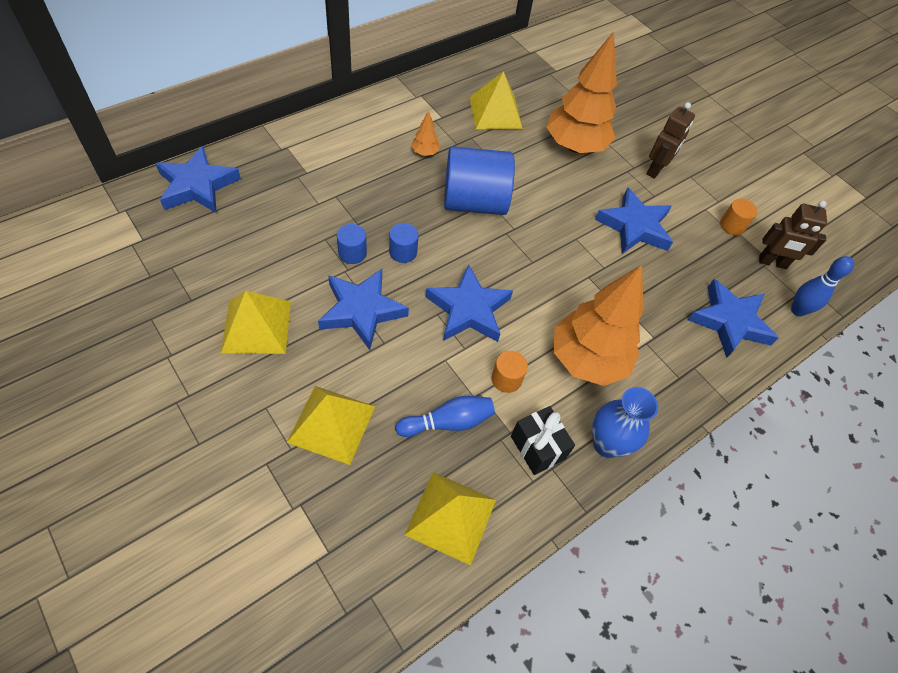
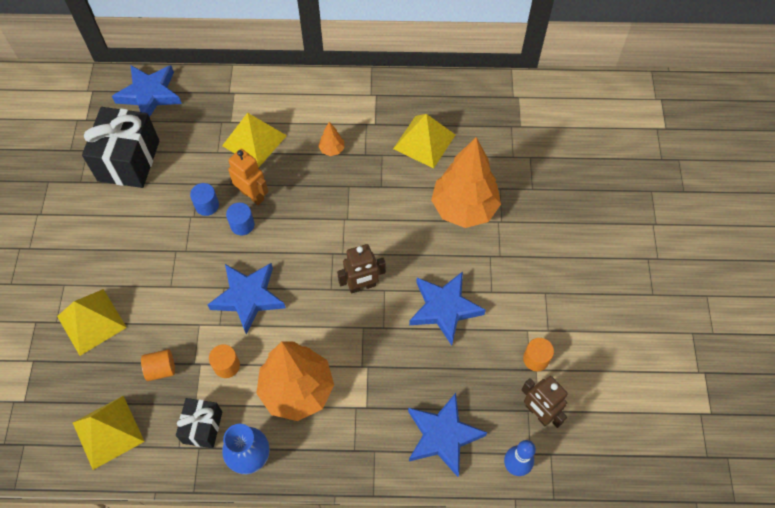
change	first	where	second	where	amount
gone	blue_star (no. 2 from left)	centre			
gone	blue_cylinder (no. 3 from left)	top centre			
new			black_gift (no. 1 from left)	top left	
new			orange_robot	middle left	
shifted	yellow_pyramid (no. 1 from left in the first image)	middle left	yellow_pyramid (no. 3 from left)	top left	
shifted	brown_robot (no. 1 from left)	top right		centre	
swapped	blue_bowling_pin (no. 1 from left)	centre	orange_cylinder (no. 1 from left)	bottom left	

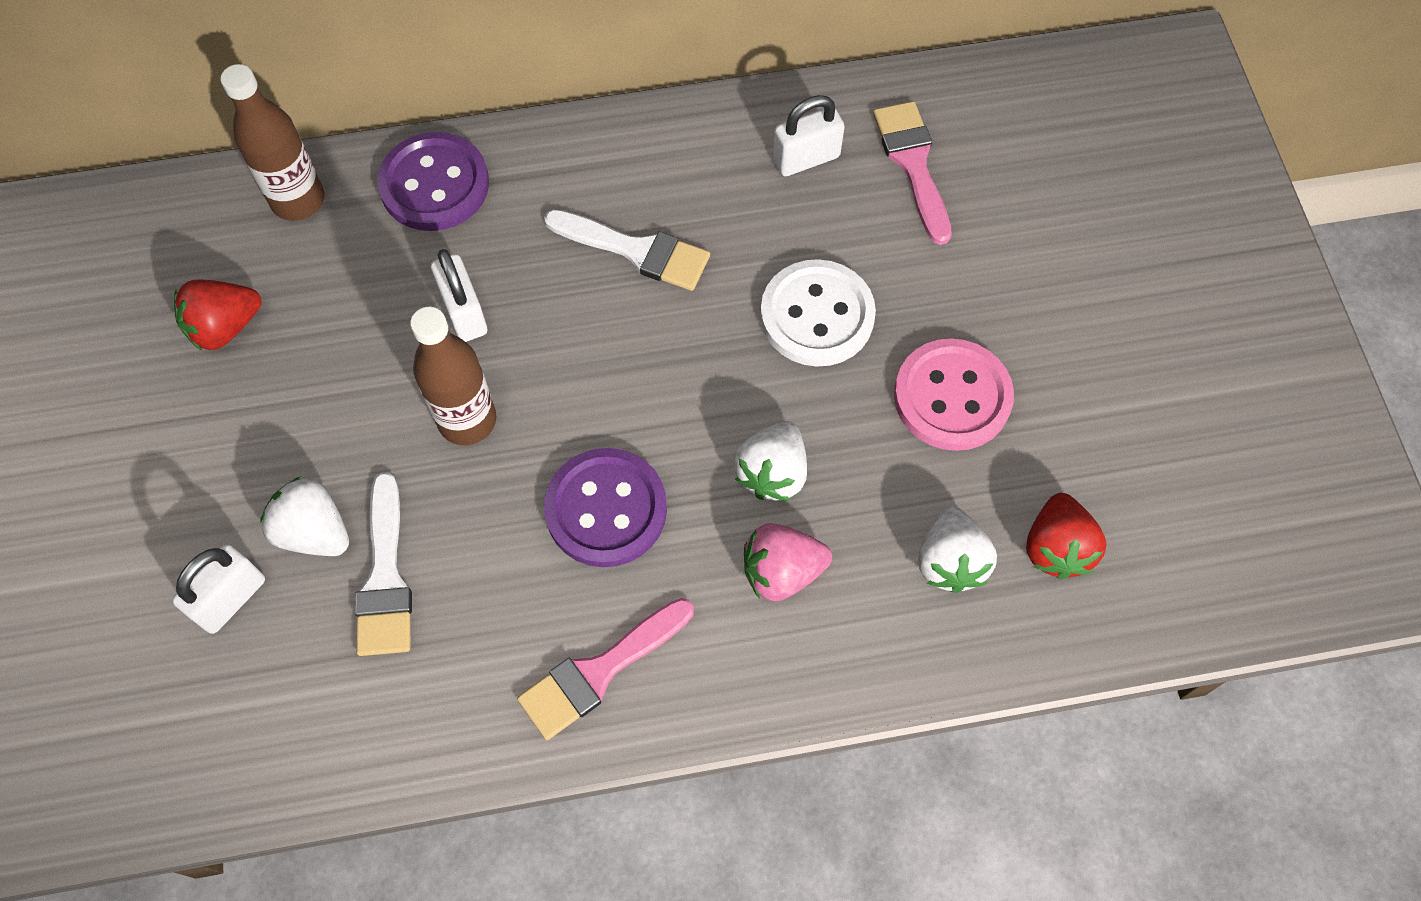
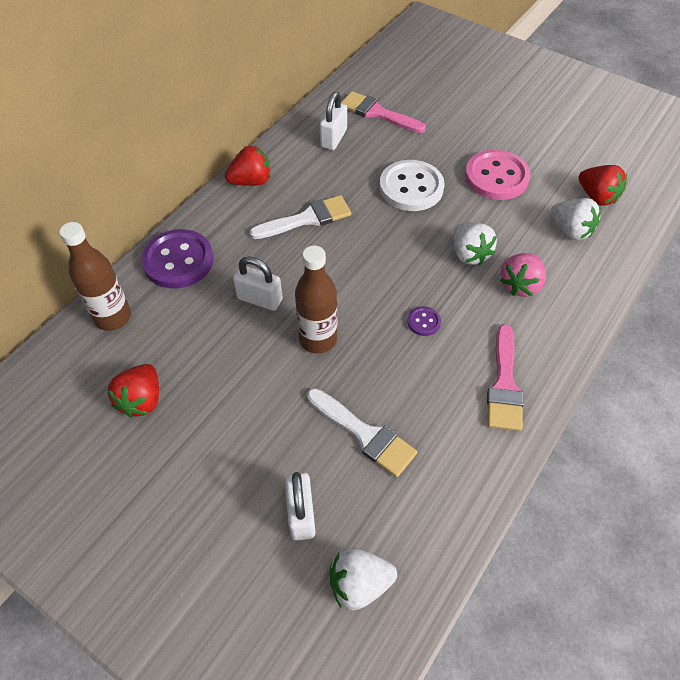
change	first	where	second	where	amount
new			red_strawberry (no. 2 from left)	top centre	
shifted	white_strawberry (no. 1 from left)	middle left		bottom centre	
scaled	purple_button (no. 2 from left)	centre		centre	x0.45

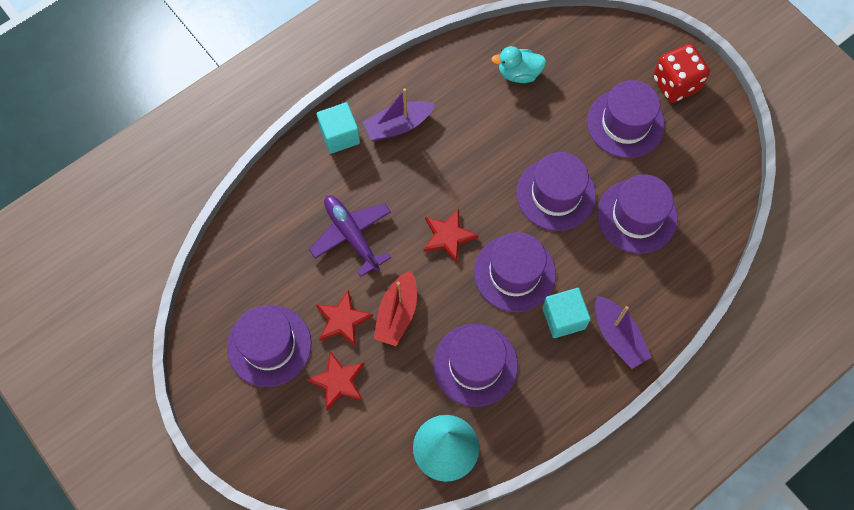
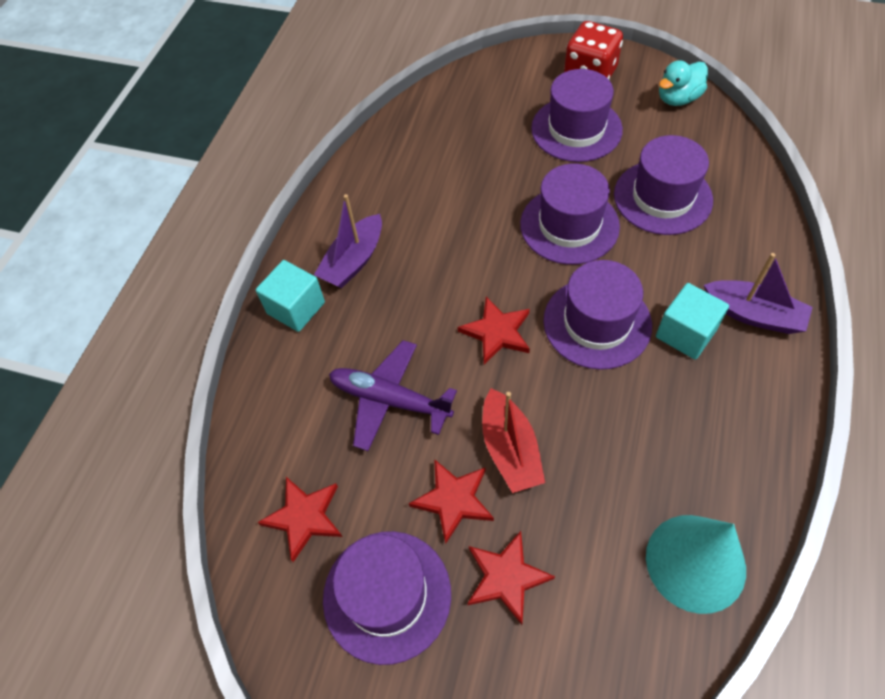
change	first	where	second	where	amount
gone	purple_hat (no. 2 from left)	bottom centre			
new			red_star (no. 1 from left)	bottom centre	
shifted	turquoise_duck	top centre		top right	

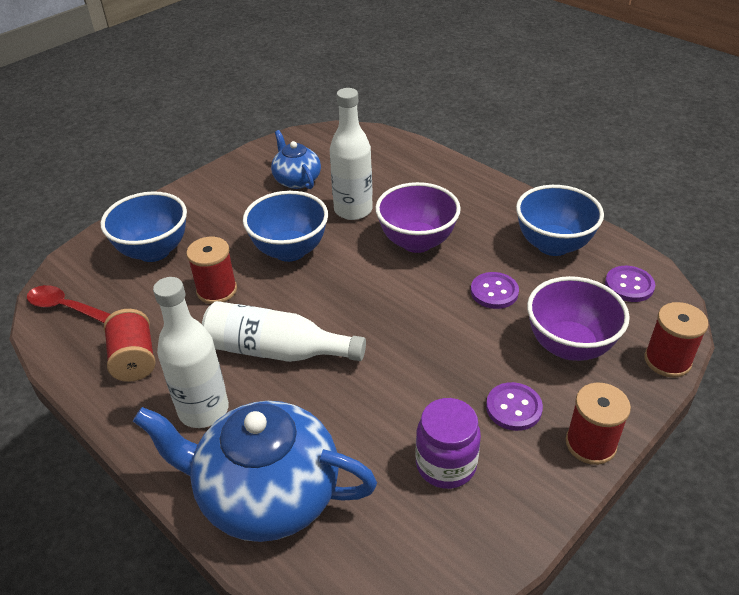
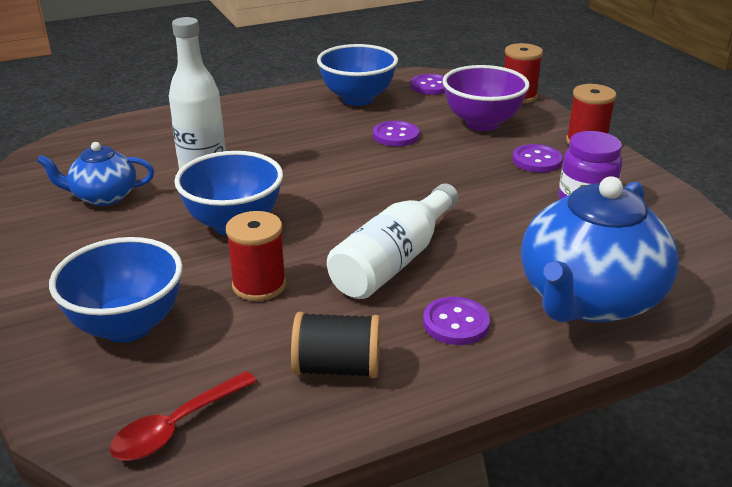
change	first	where	second	where	amount
gone	purple_bowl (no. 1 from left)	centre			
swapped	white_bottle (no. 1 from left)	middle left	purple_button (no. 3 from left)	centre	
repainted	red_spool (no. 1 from left)	middle left	black_spool	bottom centre	

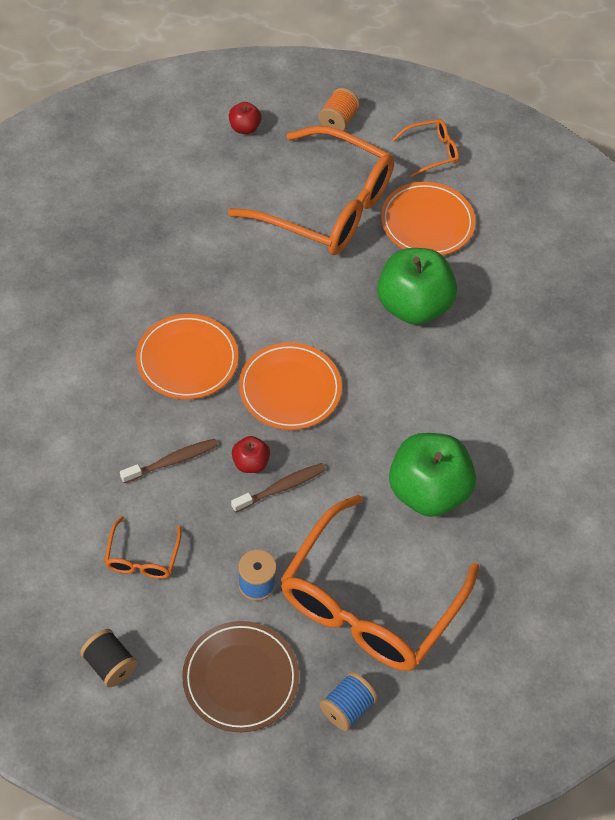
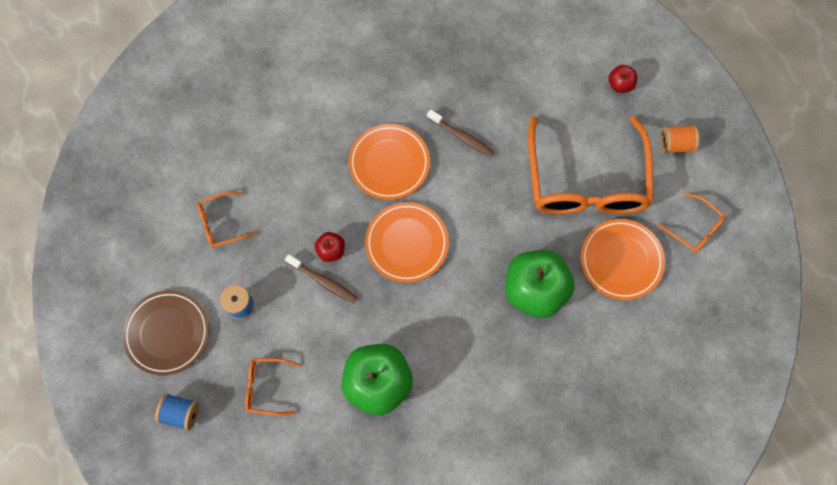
change	first	where	second	where	amount
gone	black_spool	bottom left			
shifted	brown_toothbrush (no. 1 from left in the first image)	middle left	brown_toothbrush (no. 2 from left)	top centre	
scaled	orange_glasses (no. 3 from left in the first image)	bottom centre	orange_glasses (no. 2 from left)	bottom left	x0.43

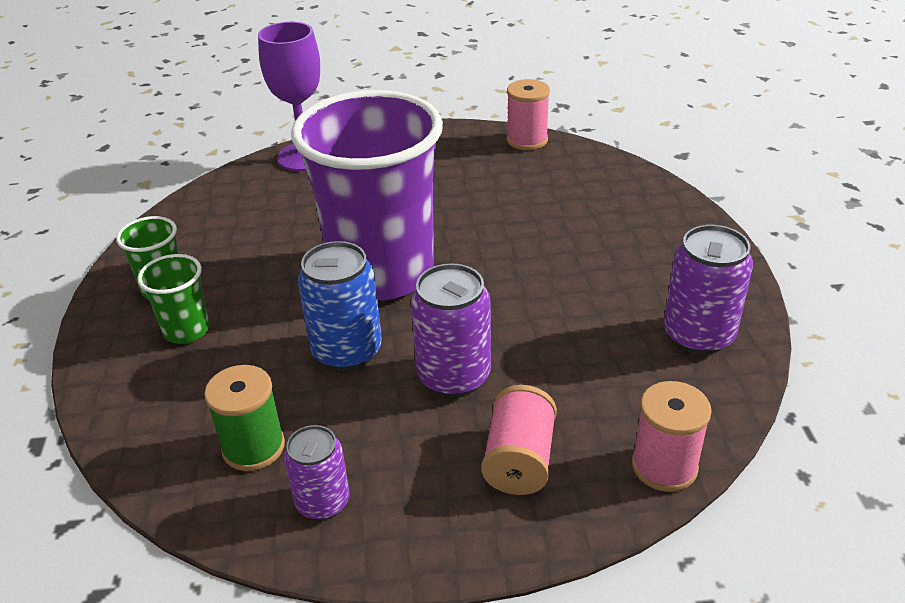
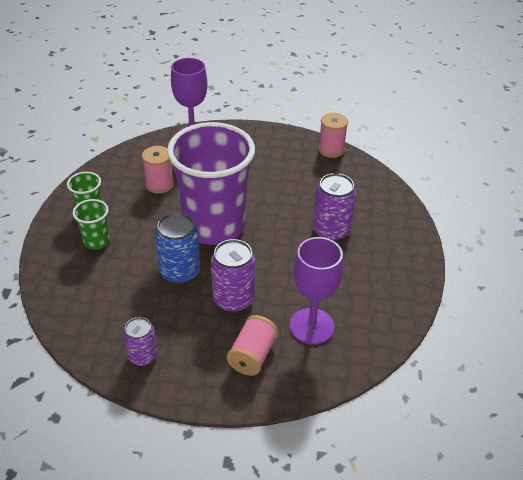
change	first	where	second	where	amount
gone	green_spool	bottom left			
new			purple_goblet (no. 2 from left)	centre	
shifted	pink_spool (no. 3 from left in the first image)	bottom right	pink_spool (no. 1 from left)	middle left	
shifted	purple_can (no. 3 from left)	middle right		centre	

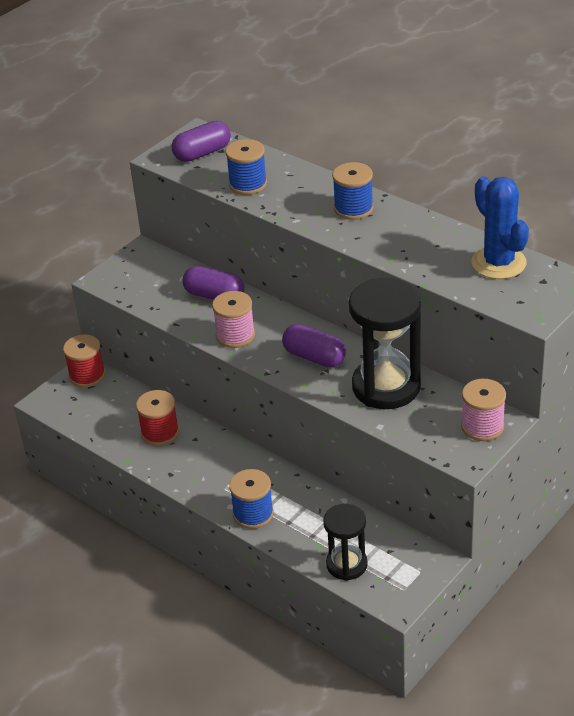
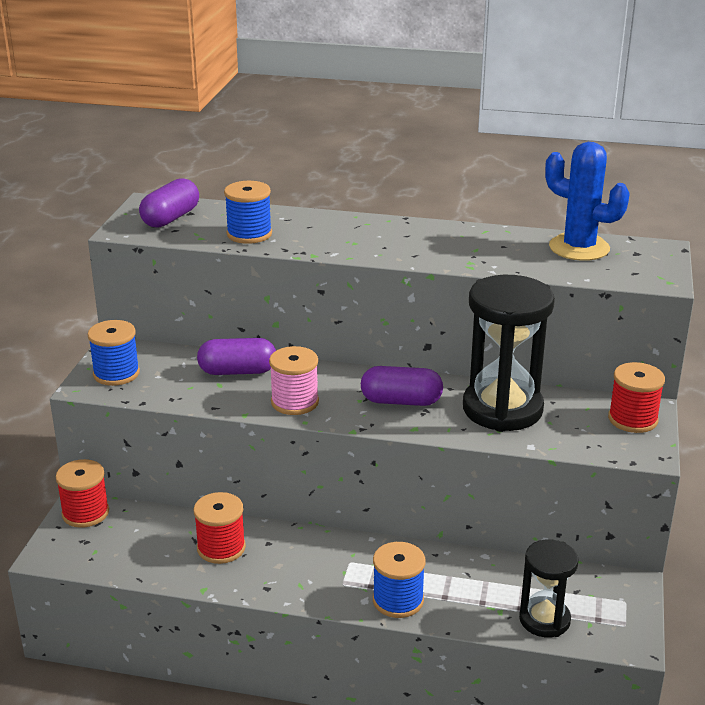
change	first	where	second	where	amount
shifted	blue_spool (no. 3 from left in the first image)	top centre	blue_spool (no. 1 from left)	middle left	
repainted	pink_spool (no. 2 from left)	middle right	red_spool (no. 3 from left)	middle right	

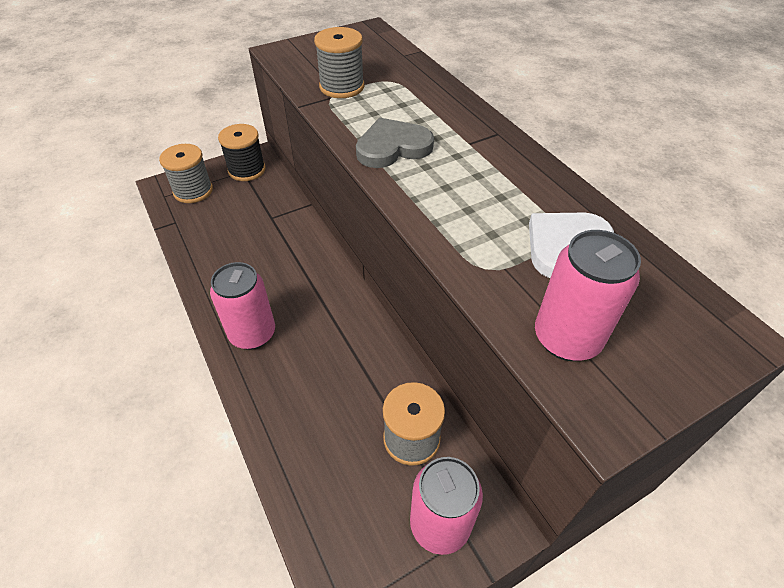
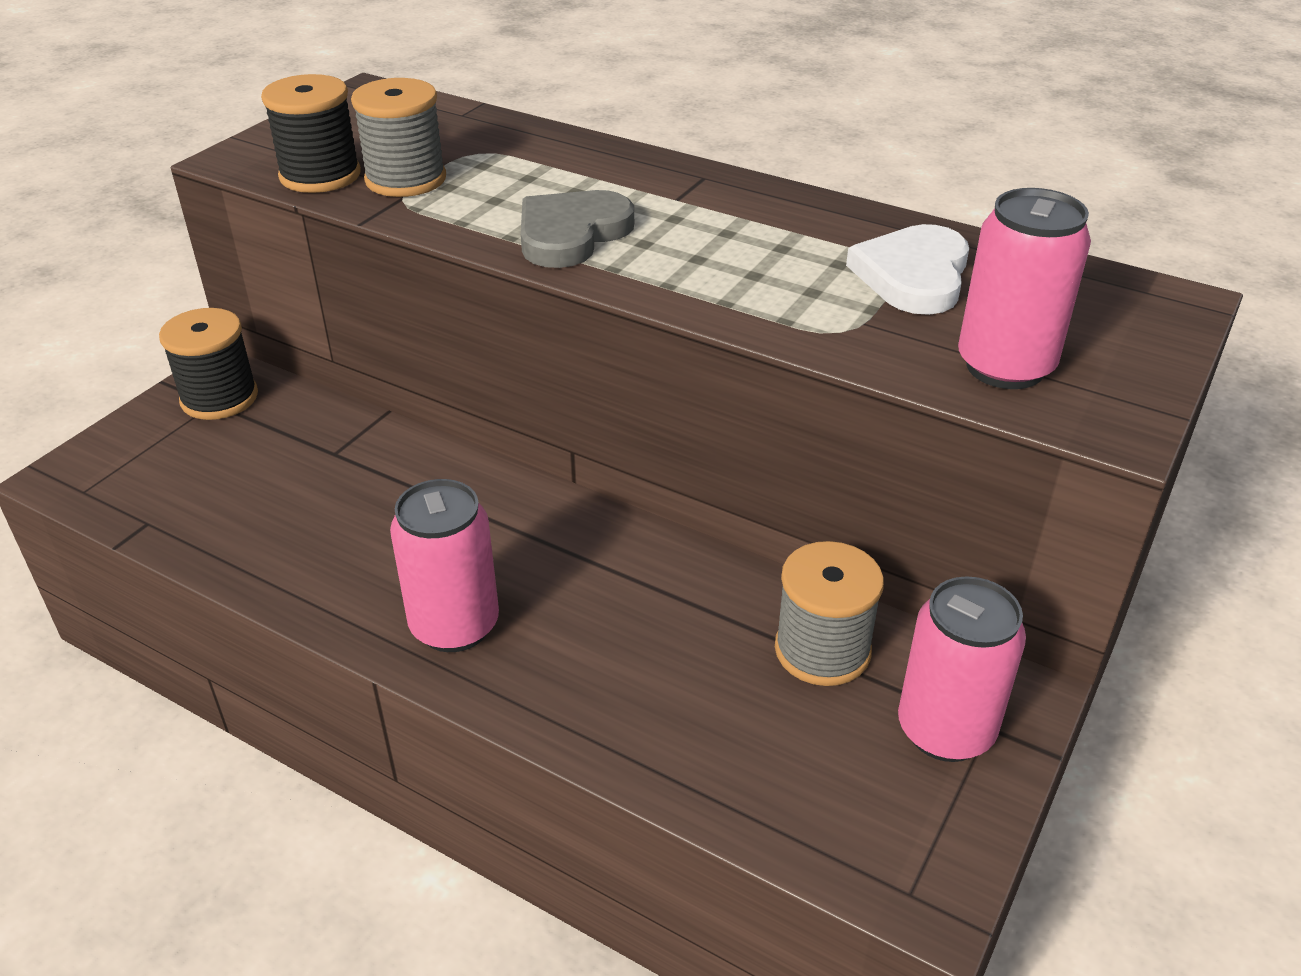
change	first	where	second	where	amount
gone	grey_spool (no. 1 from left)	top left			
new			black_spool (no. 2 from left)	top left	

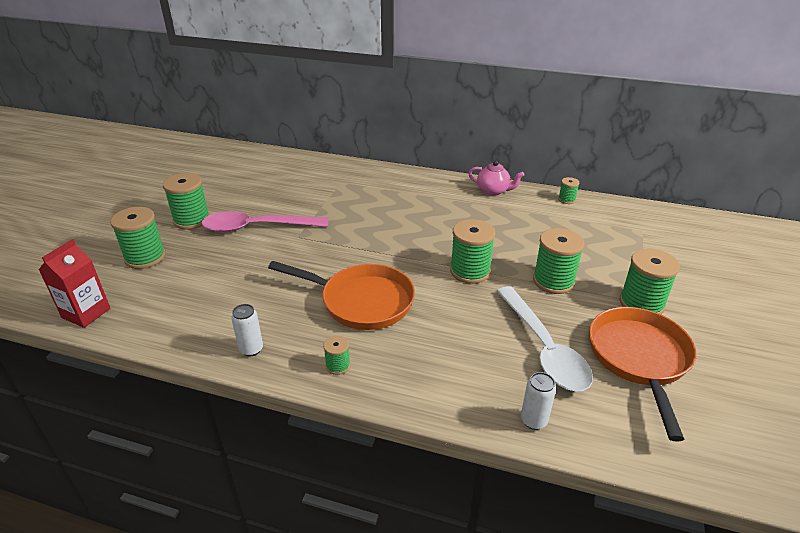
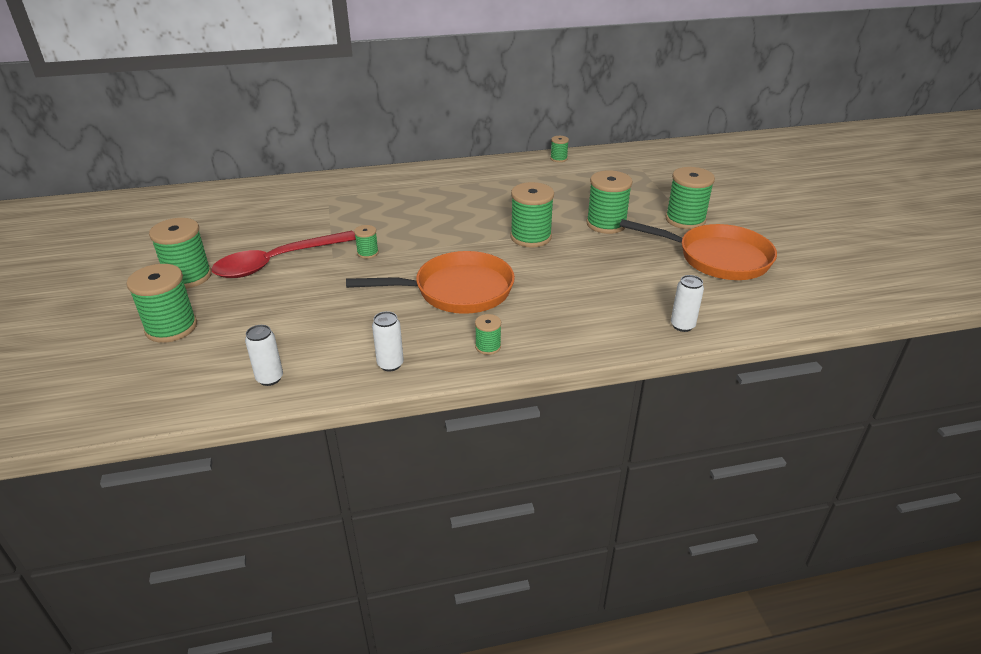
change	first	where	second	where	amount
gone	red_carton	middle left			
gone	pink_teapot	centre			
gone	white_spoon	middle right			
new			white_can (no. 1 from left)	middle left	
new			green_spool (no. 3 from left)	centre	
repainted	pink_spoon	middle left	red_spoon	middle left	
rotated	orange_pan (no. 2 from left)	bottom right		middle right	135 degrees clockwise

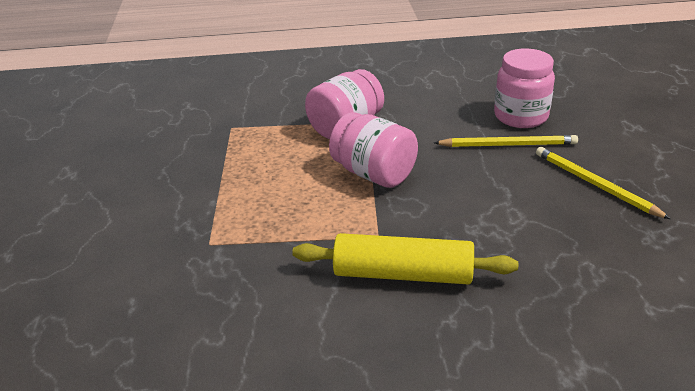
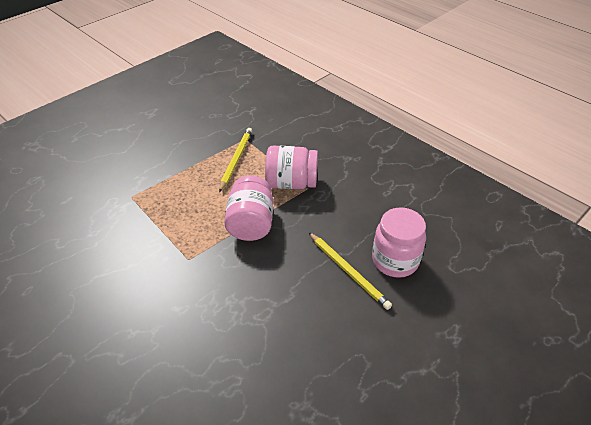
change	first	where	second	where	amount
gone	yellow_rolling_pin	centre			
shifted	yellow_pencil (no. 2 from left in the first image)	middle right	yellow_pencil (no. 1 from left)	centre	

